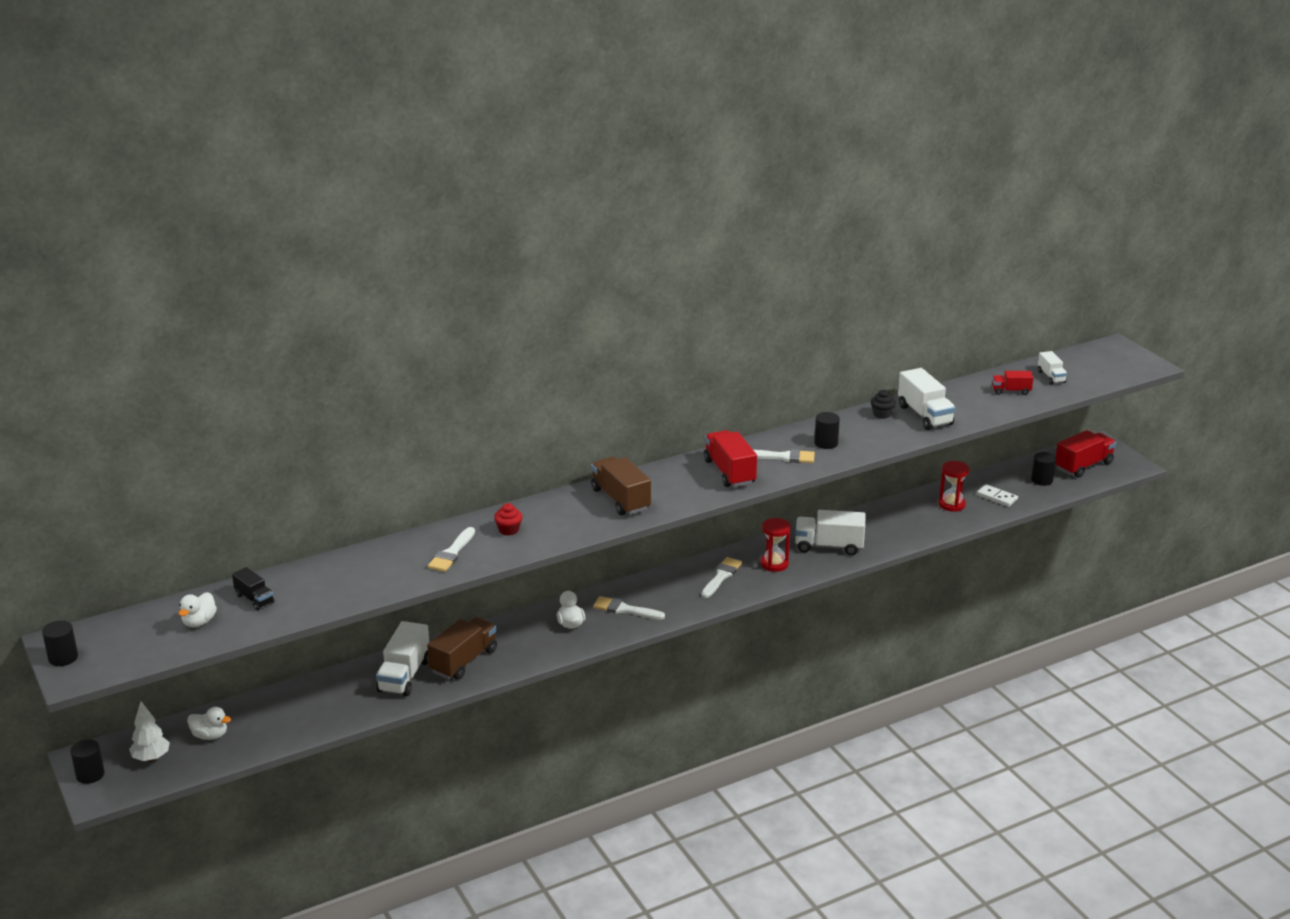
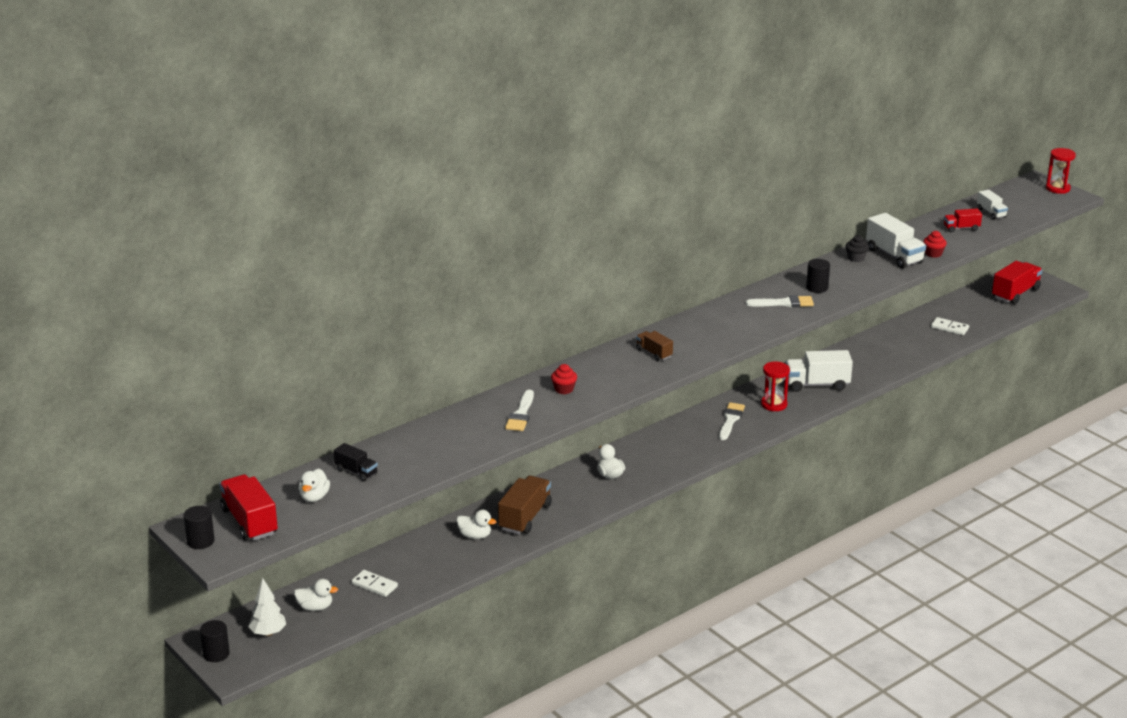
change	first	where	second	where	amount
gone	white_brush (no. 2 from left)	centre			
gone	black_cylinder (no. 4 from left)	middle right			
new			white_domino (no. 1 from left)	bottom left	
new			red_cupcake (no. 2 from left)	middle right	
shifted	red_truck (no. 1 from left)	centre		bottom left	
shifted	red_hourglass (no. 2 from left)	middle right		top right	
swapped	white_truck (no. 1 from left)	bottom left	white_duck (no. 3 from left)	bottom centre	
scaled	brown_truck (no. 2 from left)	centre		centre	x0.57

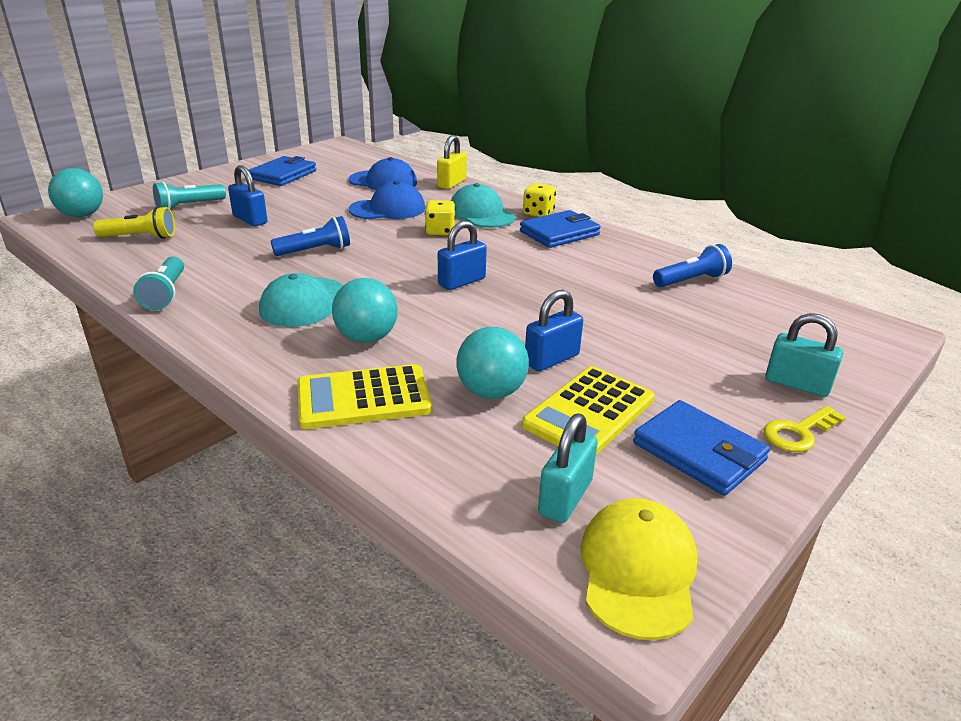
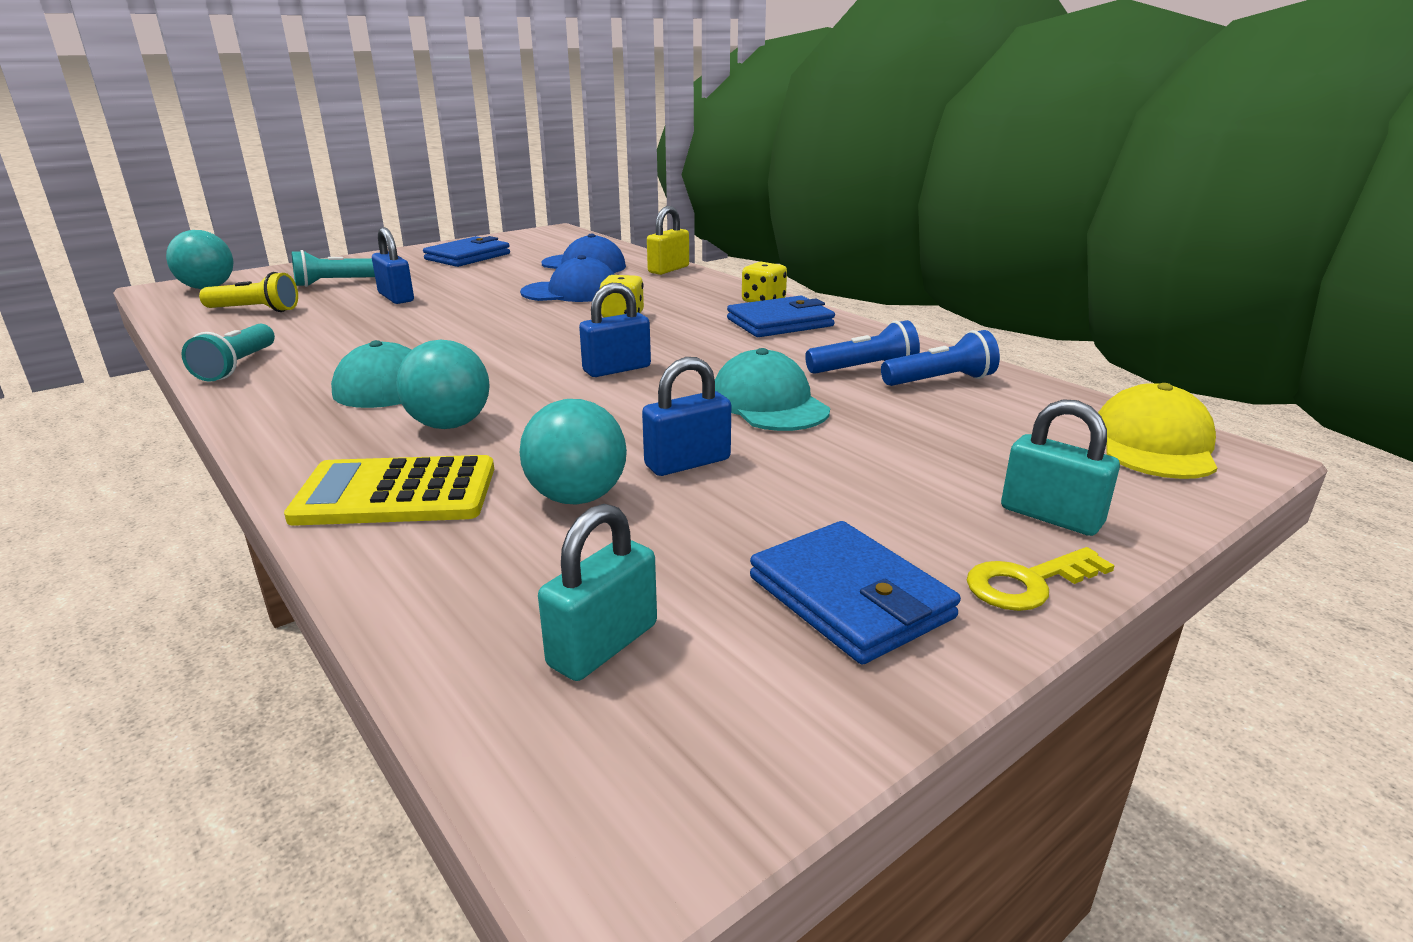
change	first	where	second	where	amount
gone	yellow_calculator (no. 2 from left)	centre			
shifted	blue_flashlight (no. 1 from left)	top left		centre	
shifted	turquoise_cap (no. 2 from left)	top centre		centre	
shifted	yellow_cap	bottom centre		middle right	

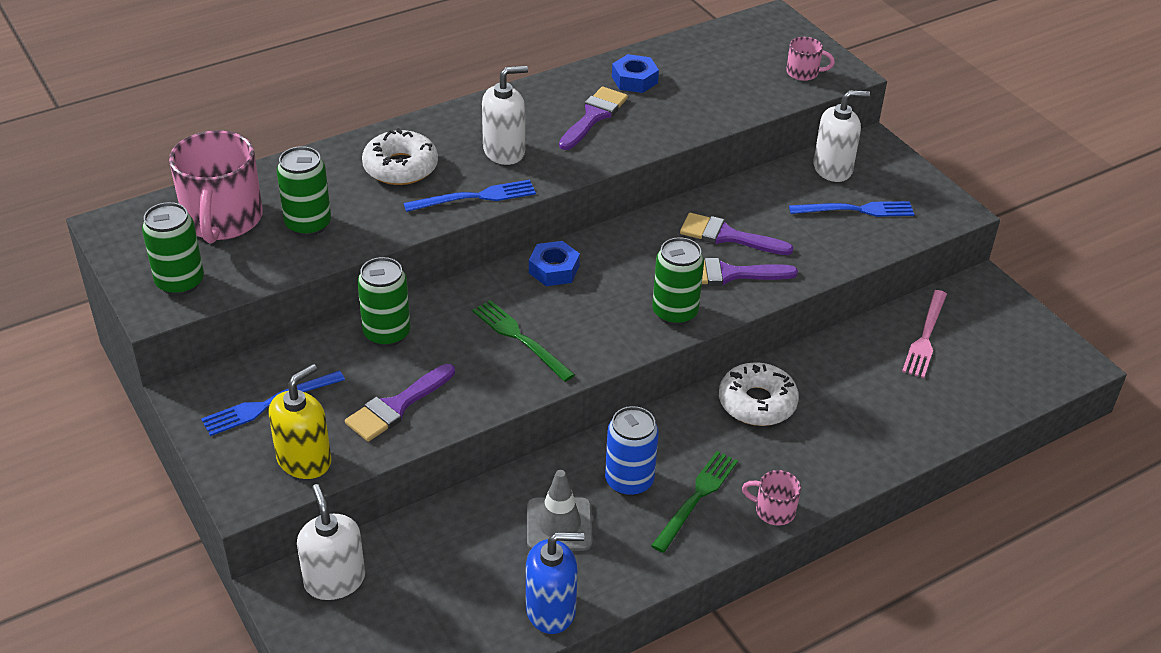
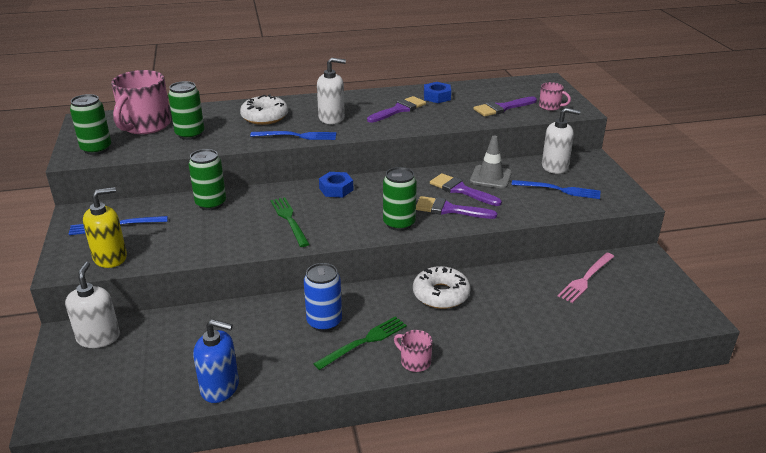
change	first	where	second	where	amount
shifted	purple_brush (no. 1 from left in the first image)	centre	purple_brush (no. 4 from left)	top centre	
shifted	grey_traffic_cone	bottom centre		centre	

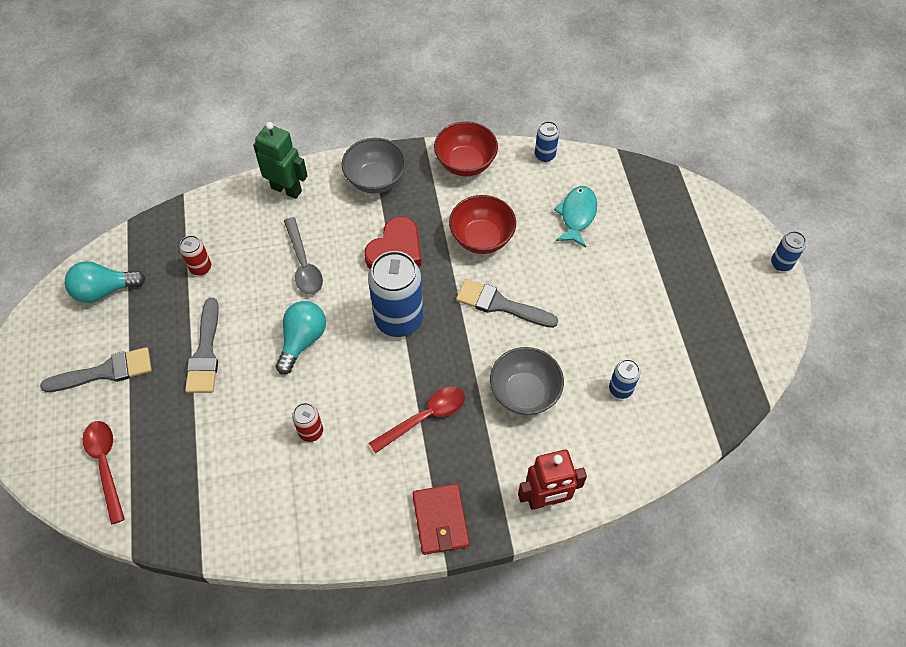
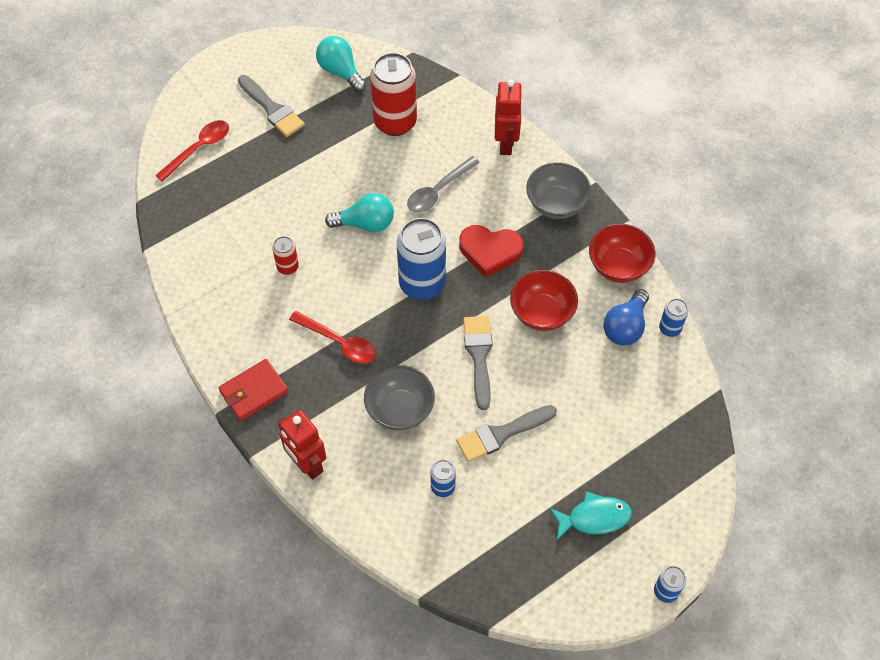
change	first	where	second	where	amount
new			blue_light_bulb	middle right	
shifted	grey_brush (no. 2 from left in the first image)	middle left	grey_brush (no. 3 from left)	centre	
shifted	turquoise_fish	centre		bottom right	
repainted	green_robot	top left	red_robot (no. 2 from left)	top centre	
scaled	red_can (no. 1 from left in the first image)	middle left	red_can (no. 2 from left)	top centre	x2.08

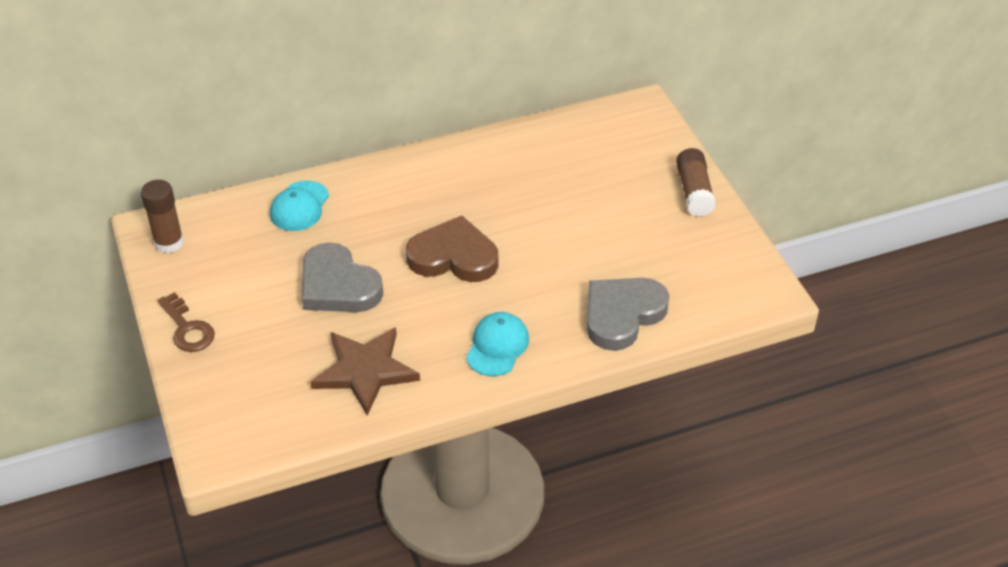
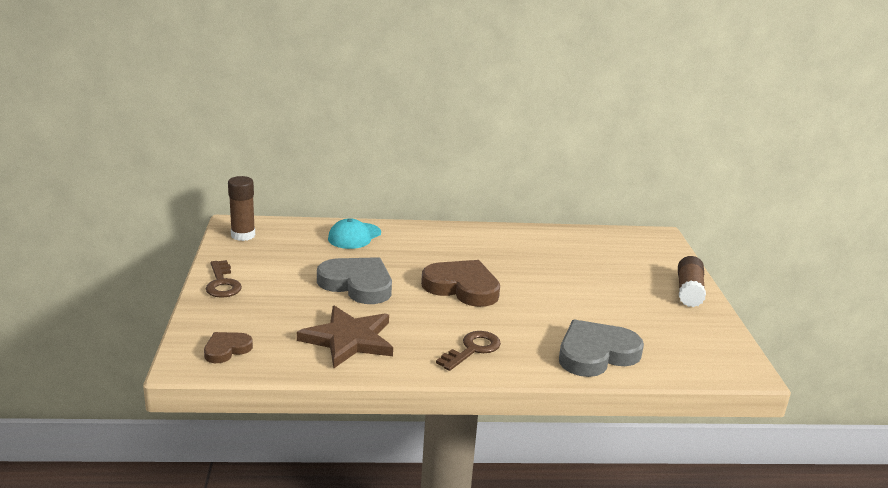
change	first	where	second	where	amount
new			brown_heart (no. 1 from left)	bottom left	
swapped	turquoise_cap (no. 2 from left)	centre	brown_key (no. 2 from left)	bottom centre	
rotated	grey_heart (no. 1 from left)	centre		centre	150 degrees clockwise

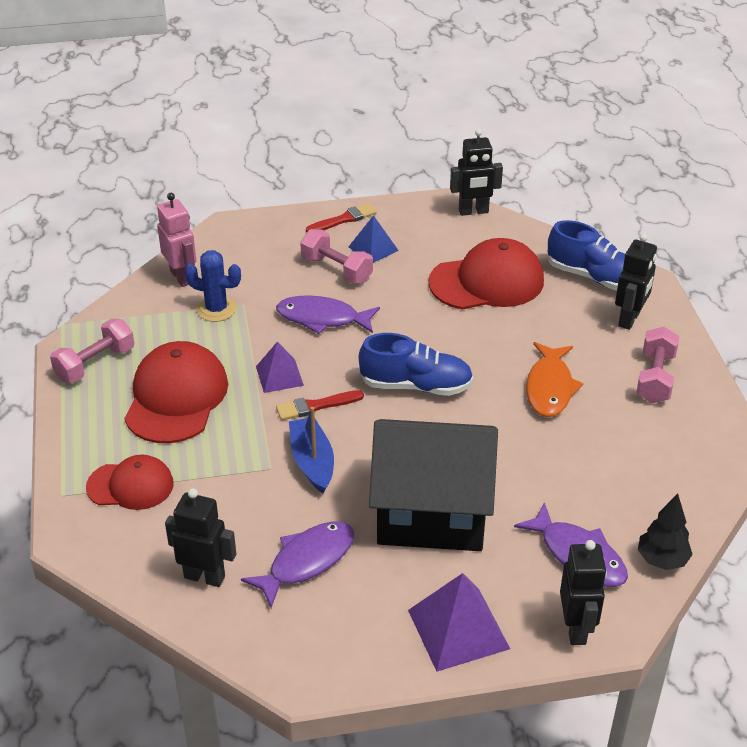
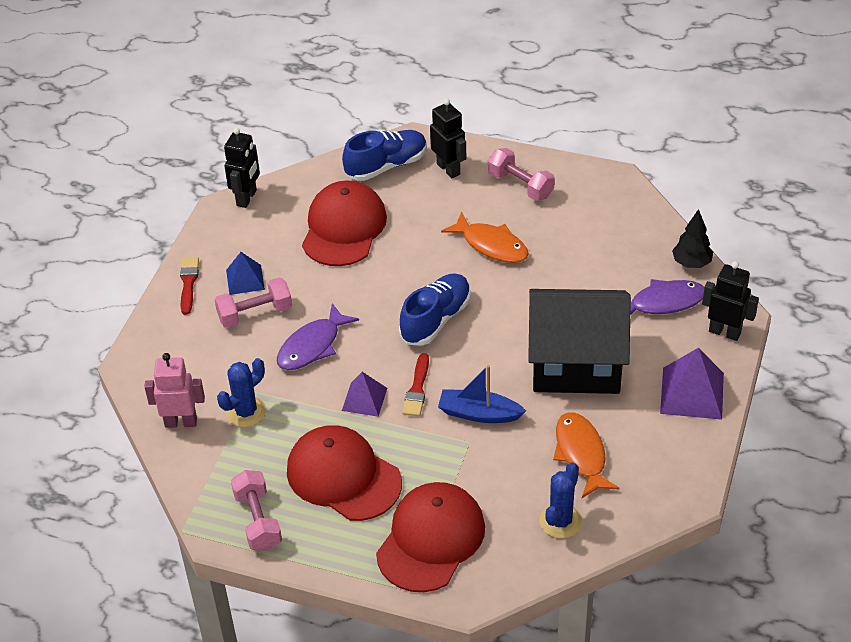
change	first	where	second	where	amount
swapped	black_robot (no. 1 from left)	bottom left	blue_cactus (no. 2 from left)	bottom centre	
repainted	purple_fish (no. 1 from left)	bottom centre	orange_fish (no. 2 from left)	bottom right	
rotated	black_house	centre		middle right	60 degrees clockwise
scaled	red_cap (no. 1 from left in the first image)	middle left	red_cap (no. 3 from left)	bottom centre	x1.60

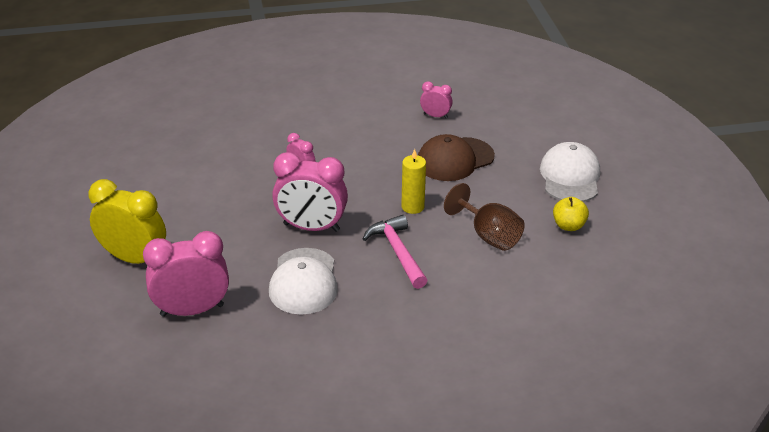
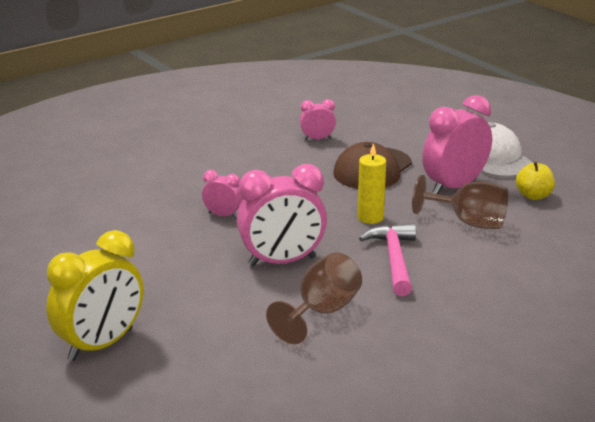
change	first	where	second	where	amount
shifted	pink_clock (no. 1 from left in the first image)	middle left	pink_clock (no. 4 from left)	middle right	
swapped	white_cap (no. 1 from left)	centre	brown_goblet (no. 1 from left)	bottom centre	
rotated	yellow_clock	middle left		bottom left	135 degrees clockwise
rotated	pink_hammer	centre		centre	45 degrees clockwise

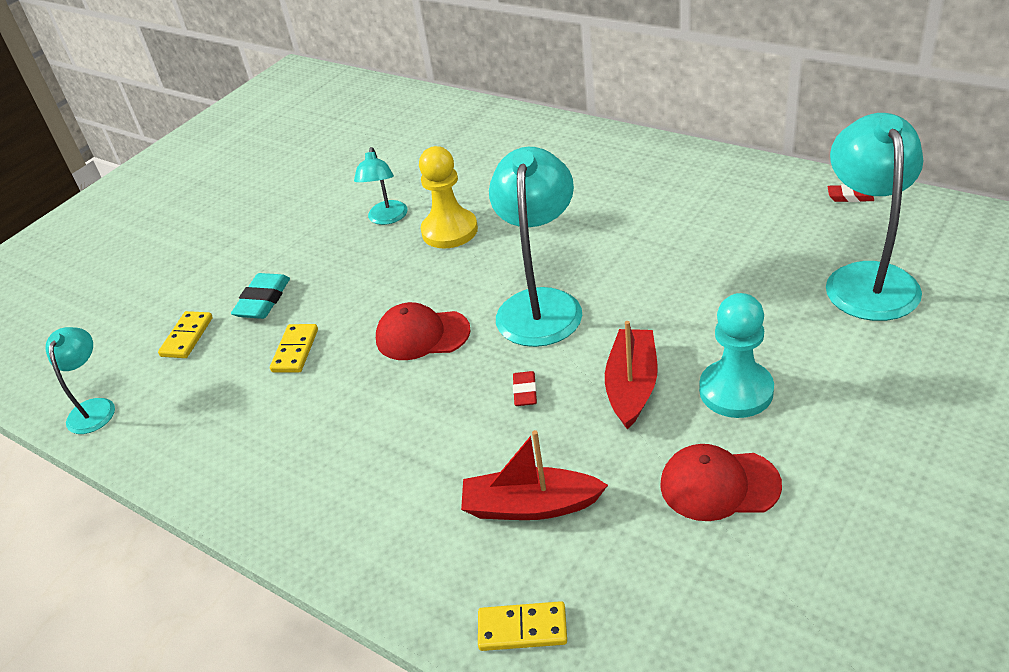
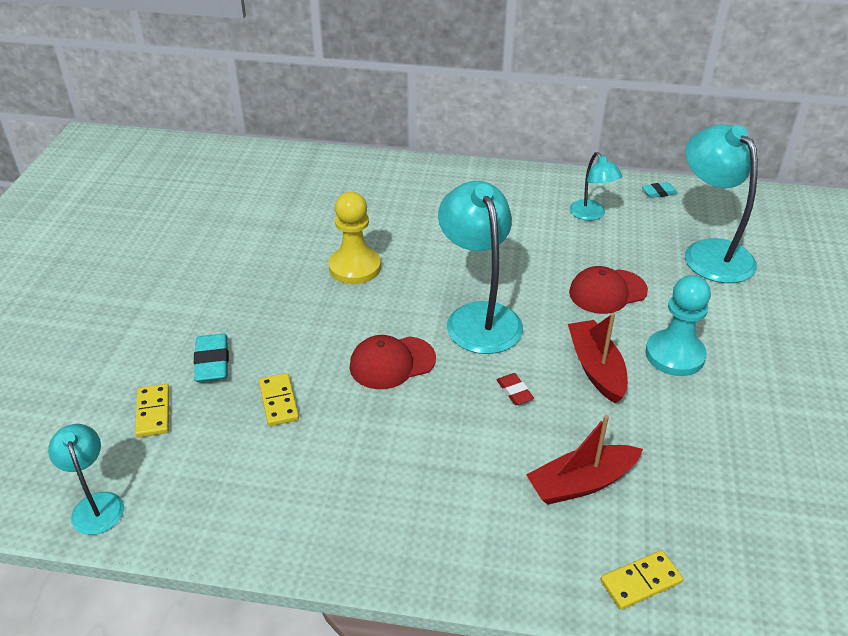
change	first	where	second	where	amount
shifted	turquoise_lamp (no. 2 from left in the first image)	top centre	turquoise_lamp (no. 3 from left)	top right	
shifted	red_cap (no. 2 from left)	bottom right		middle right	
repainted	red_eraser (no. 2 from left)	top right	turquoise_eraser (no. 2 from left)	top right	

